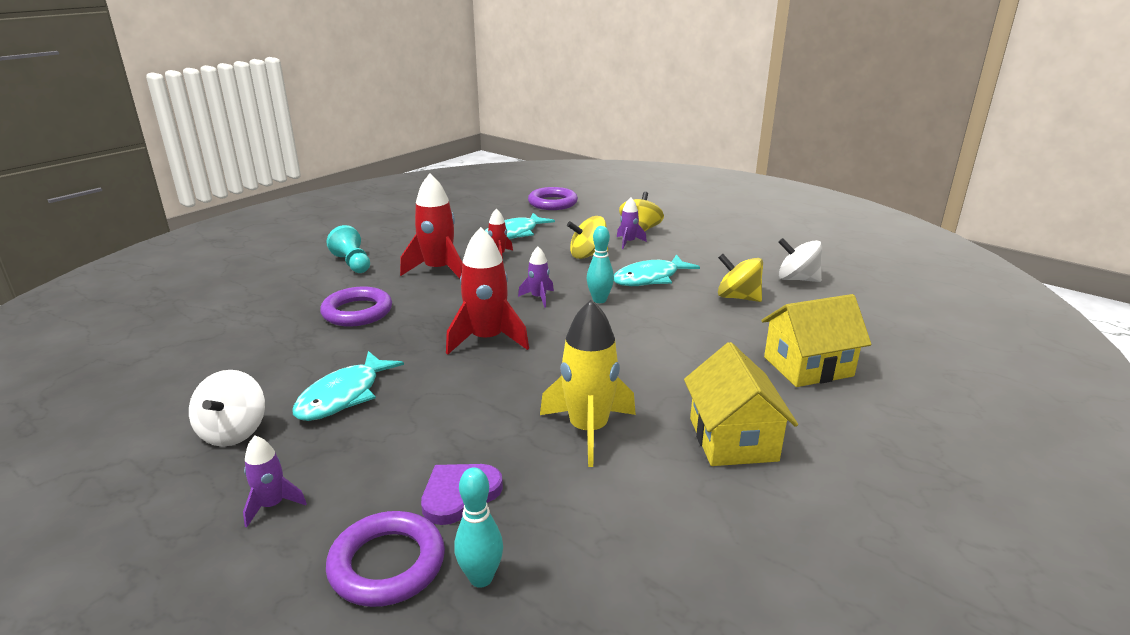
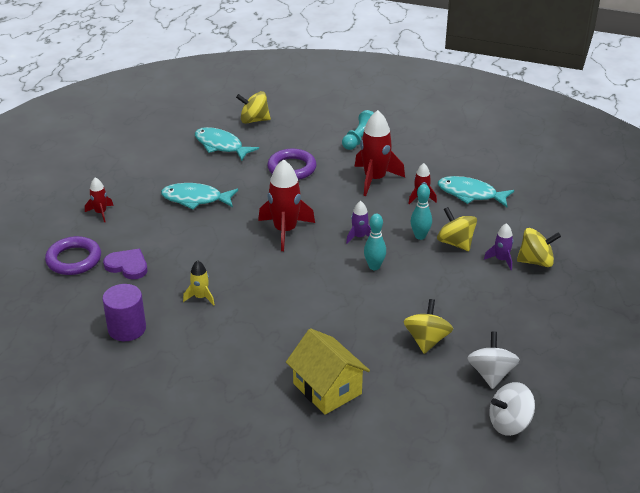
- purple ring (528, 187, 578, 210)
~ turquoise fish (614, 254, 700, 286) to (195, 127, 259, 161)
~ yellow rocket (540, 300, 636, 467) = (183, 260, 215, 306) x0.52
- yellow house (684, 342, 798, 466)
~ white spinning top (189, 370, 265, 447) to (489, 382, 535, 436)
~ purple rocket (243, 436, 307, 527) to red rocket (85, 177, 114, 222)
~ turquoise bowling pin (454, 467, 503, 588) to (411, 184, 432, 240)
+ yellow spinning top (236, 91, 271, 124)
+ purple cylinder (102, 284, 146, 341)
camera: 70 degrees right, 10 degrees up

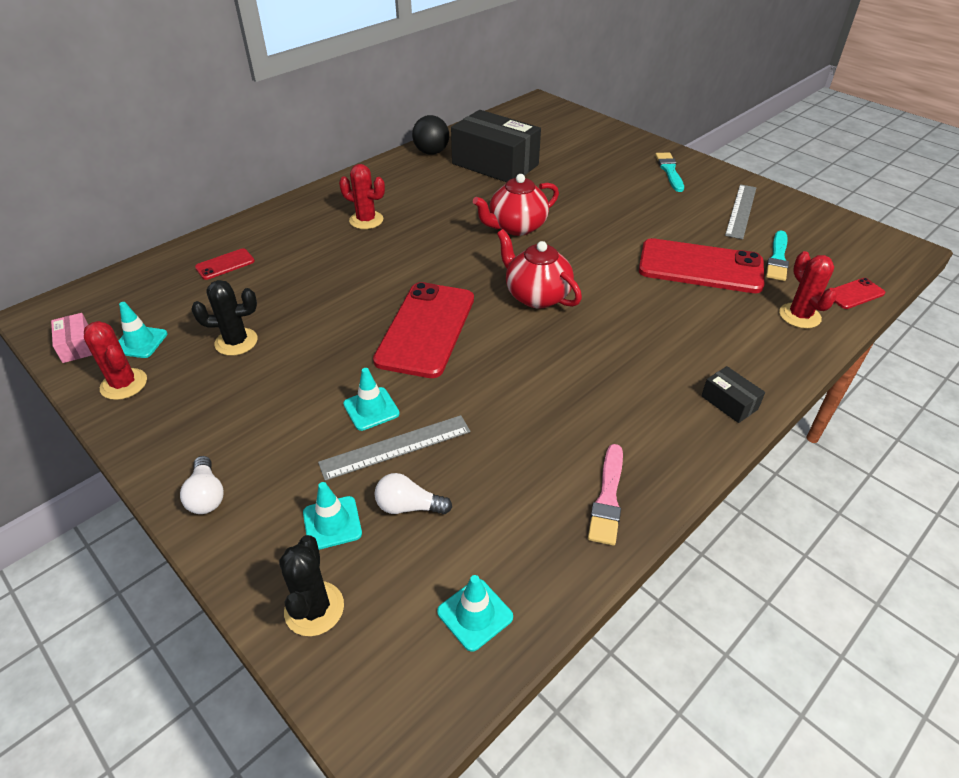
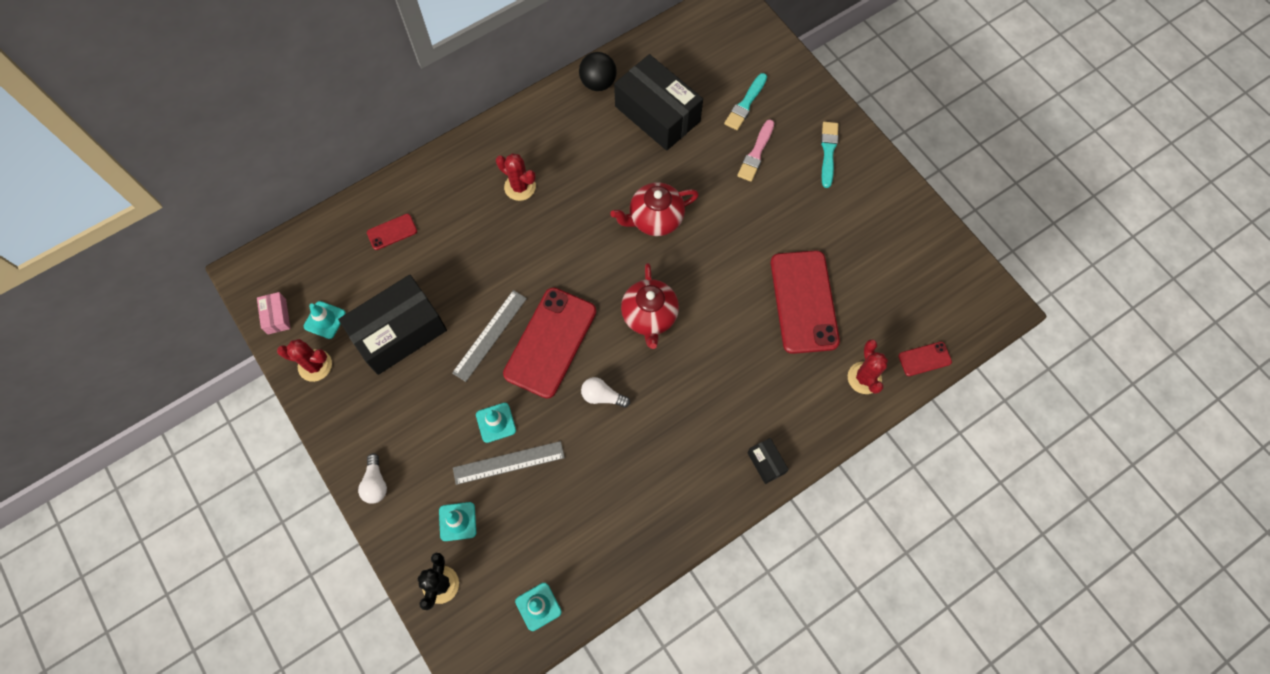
~ grey ruler (725, 184, 756, 239) to (452, 290, 527, 382)
~ red teapot (497, 229, 582, 308) = (621, 263, 679, 349) 150 degrees counterclockwise
~ turquoise brush (766, 231, 789, 281) to (724, 73, 767, 130)
~ red phone (639, 238, 764, 293) = (771, 250, 840, 354) 60 degrees clockwise
~ black cactus (191, 280, 258, 356) to black box (338, 275, 447, 375)
~ red cactus (84, 321, 147, 400) = (277, 339, 332, 382) 45 degrees counterclockwise
~ pink brush (588, 444, 623, 546) to (737, 119, 774, 182)
~ white light bulb (374, 473, 452, 514) to (581, 377, 630, 408)
camera: 10 degrees right, 25 degrees up

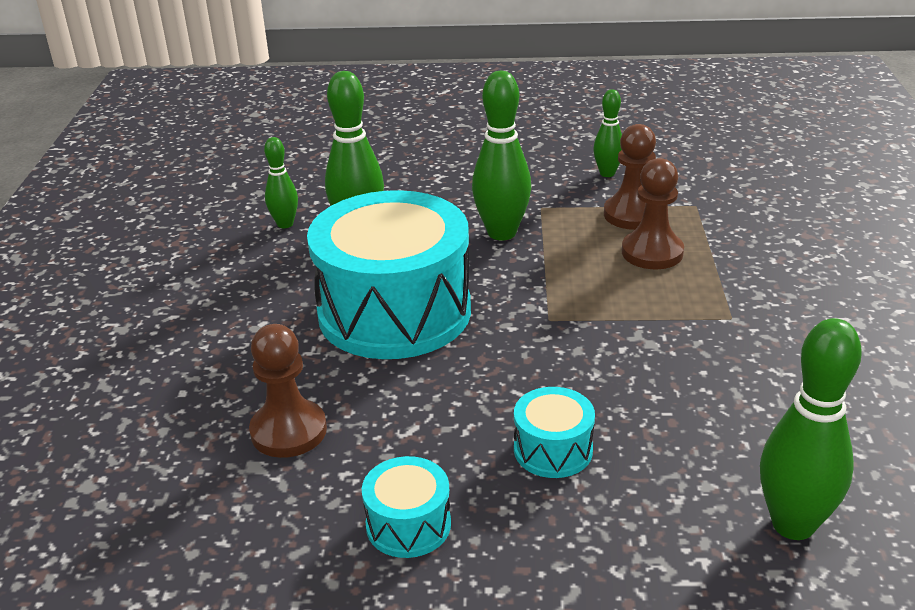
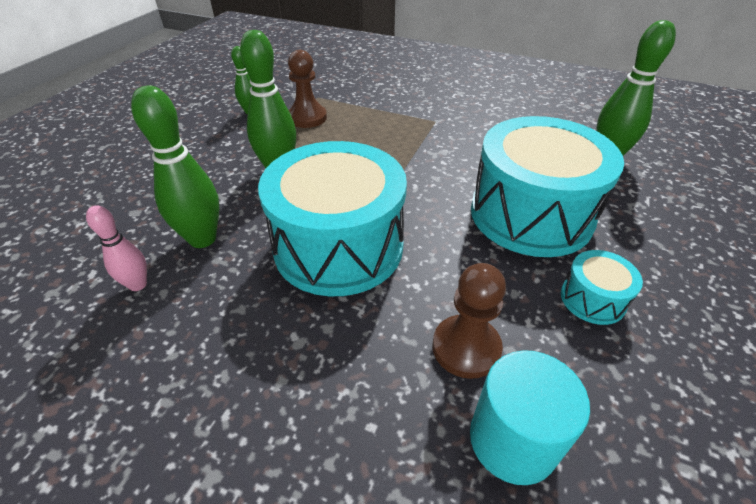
~ green bowling pin (264, 137, 298, 228) to pink bowling pin (86, 205, 147, 291)
- brown pawn (622, 158, 684, 269)
~ turquoise drum (514, 387, 595, 478) = (471, 116, 624, 257) x2.32
+ turquoise cylinder (470, 350, 590, 485)
camera: 70 degrees left, 10 degrees up

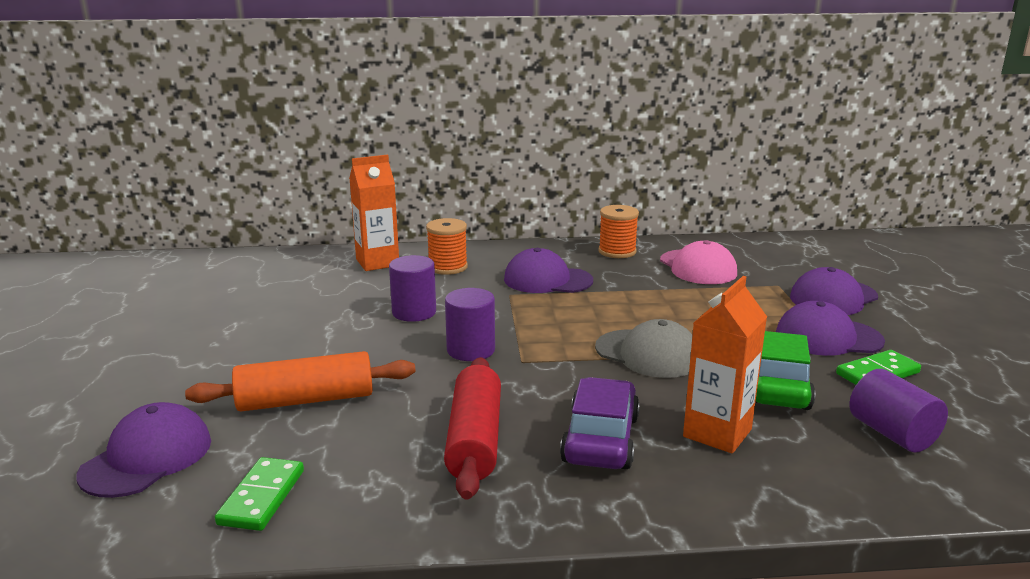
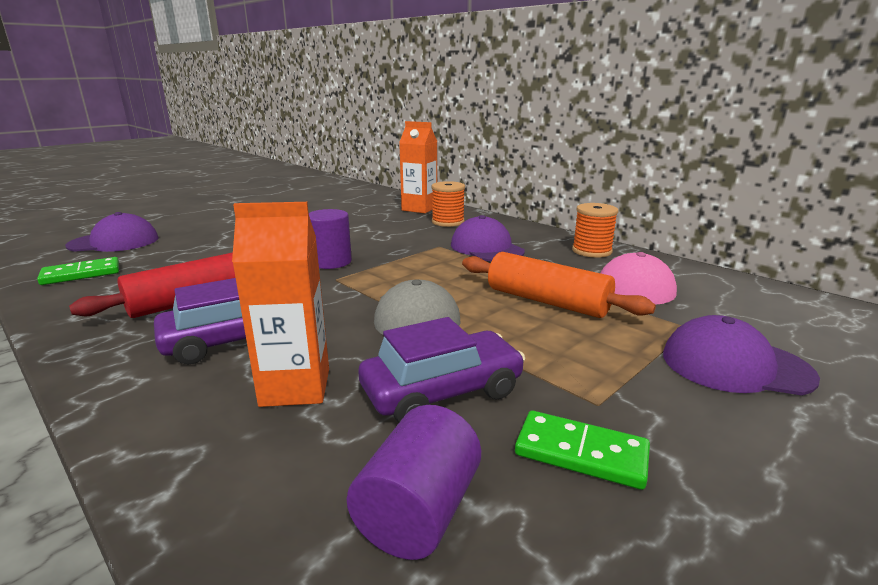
- purple cylinder (389, 255, 436, 322)
- purple cap (776, 301, 885, 356)
~ green car (755, 331, 816, 410) to purple car (358, 317, 525, 423)
~ orange rolling pin (185, 351, 415, 412) to (462, 252, 656, 318)
camera: 50 degrees right, 0 degrees up

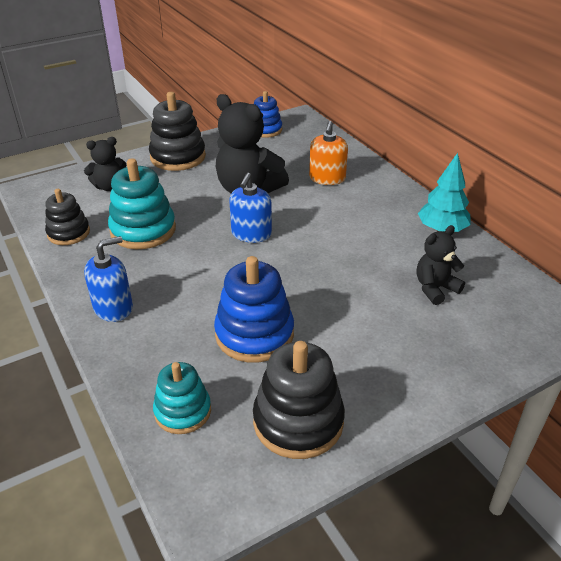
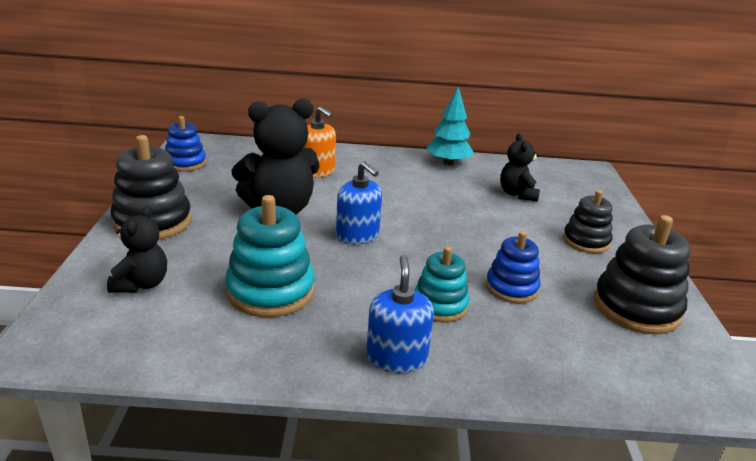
~ black stacking toy (45, 189, 90, 245) to (563, 190, 613, 253)
~ blue stacking toy (214, 256, 294, 363) = (486, 231, 541, 303) x0.64
~ turquoise stacking toy (153, 362, 211, 434) to (414, 246, 469, 322)
camera: 60 degrees left, 10 degrees down

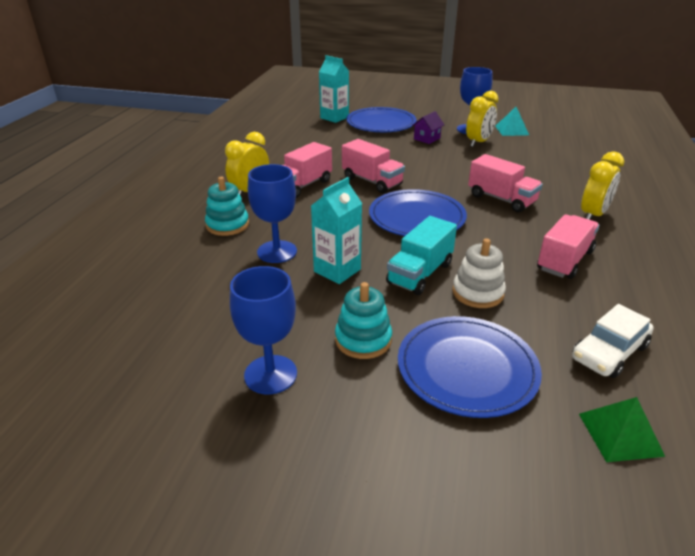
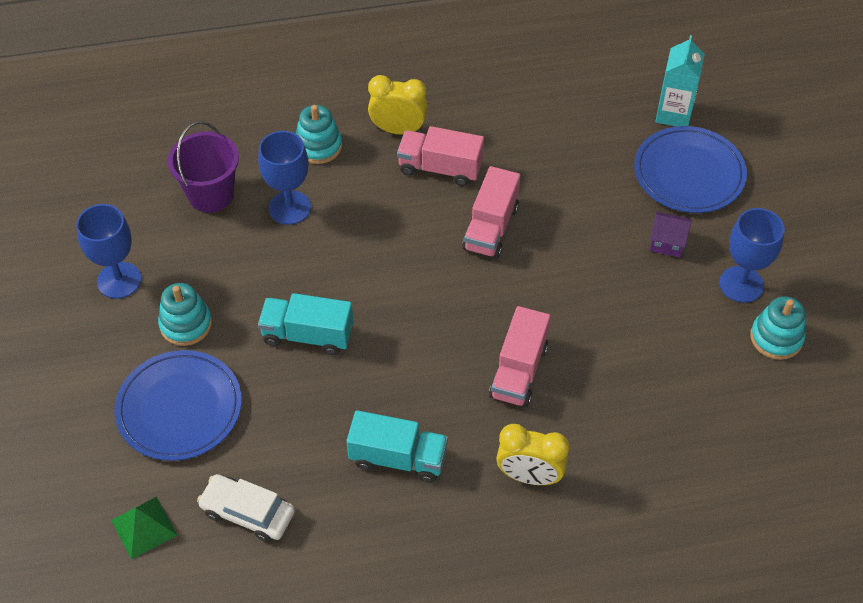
- yellow clock (466, 91, 498, 147)
~ turquoise pyramid (495, 107, 529, 136) to turquoise stacking toy (750, 296, 805, 360)
- turquoise carton (311, 177, 362, 284)
- blue plate (369, 189, 467, 236)
~ pink truck (537, 214, 599, 279) to turquoise truck (347, 410, 448, 483)
- white stacking toy (452, 238, 506, 308)
+ purple bucket (168, 121, 239, 213)
camera: 65 degrees right, 20 degrees up

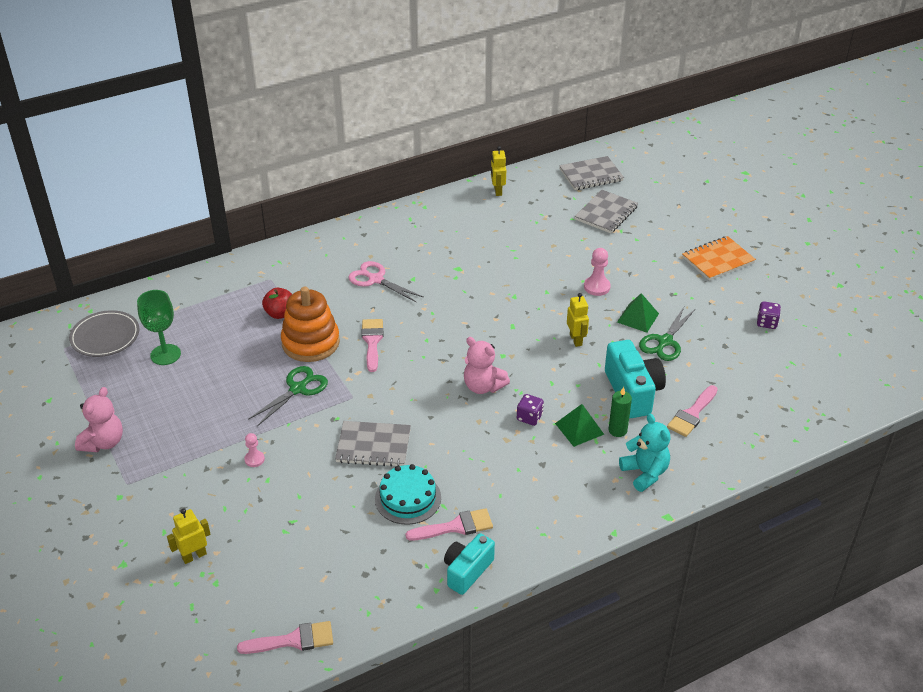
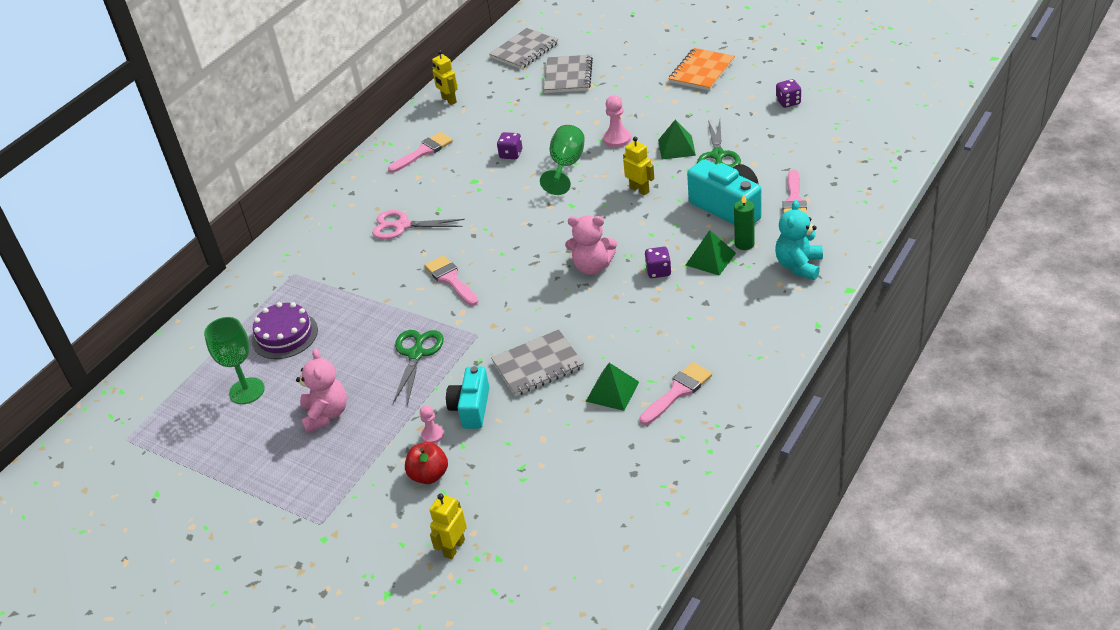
- orange stacking toy (281, 287, 340, 362)
~ red apple (262, 288, 292, 319) to (405, 442, 448, 484)
- grey plate (69, 310, 139, 357)
~ pink teddy bear (75, 387, 123, 452) to (296, 348, 347, 433)
~ turquoise teddy bear (619, 414, 670, 492) = (775, 200, 823, 280) 105 degrees counterclockwise
~ turquoise cake (375, 464, 441, 525) to green pyramid (586, 363, 639, 411)
~ turquoise camera (444, 533, 495, 595) to (446, 366, 490, 429)
~ pink brush (237, 621, 333, 654) to (388, 132, 453, 173)
+ green goblet (540, 125, 585, 195)
+ purple dice (497, 132, 522, 159)
+ purple cake (252, 302, 318, 359)
camera: 25 degrees left, 0 degrees up

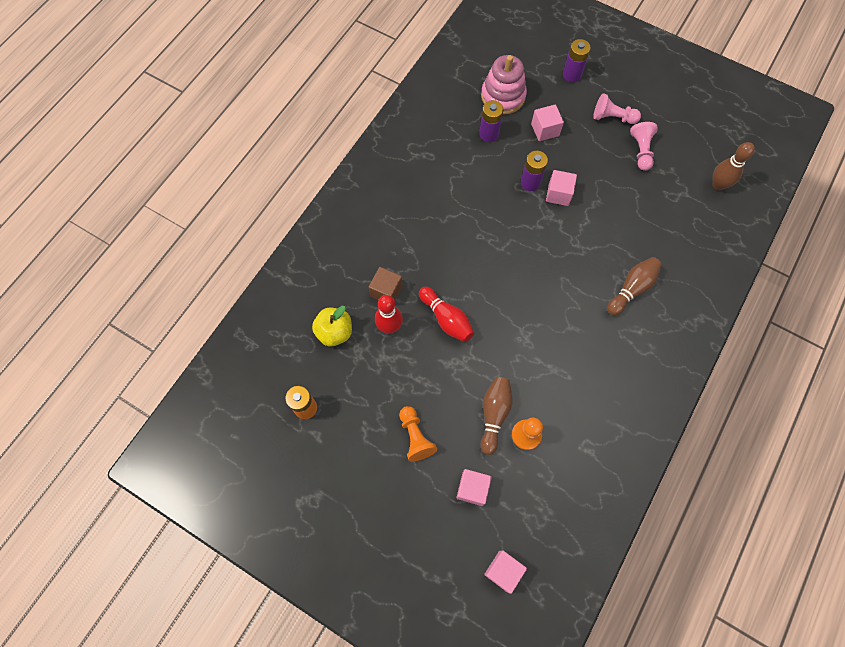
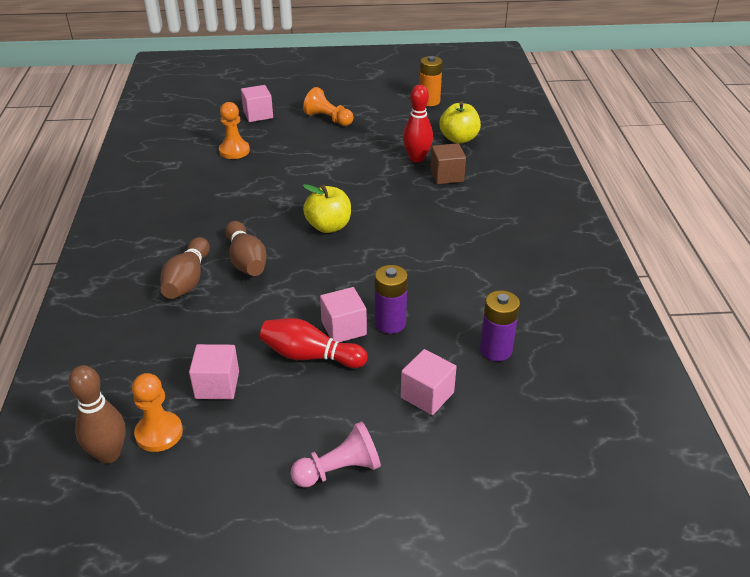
- purple battery (563, 39, 591, 82)
- pink stacking toy (481, 55, 527, 115)
- pink pawn (630, 122, 658, 171)
~ red bowling pin (419, 287, 474, 342) to (260, 318, 367, 368)
~ brown bowling pin (481, 377, 513, 455) to (225, 221, 267, 276)
~ pink cube (484, 551, 527, 594) to (189, 344, 239, 399)
+ yellow apple (303, 184, 351, 233)
+ orange pawn (132, 373, 183, 452)
camera: 145 degrees right, 30 degrees down

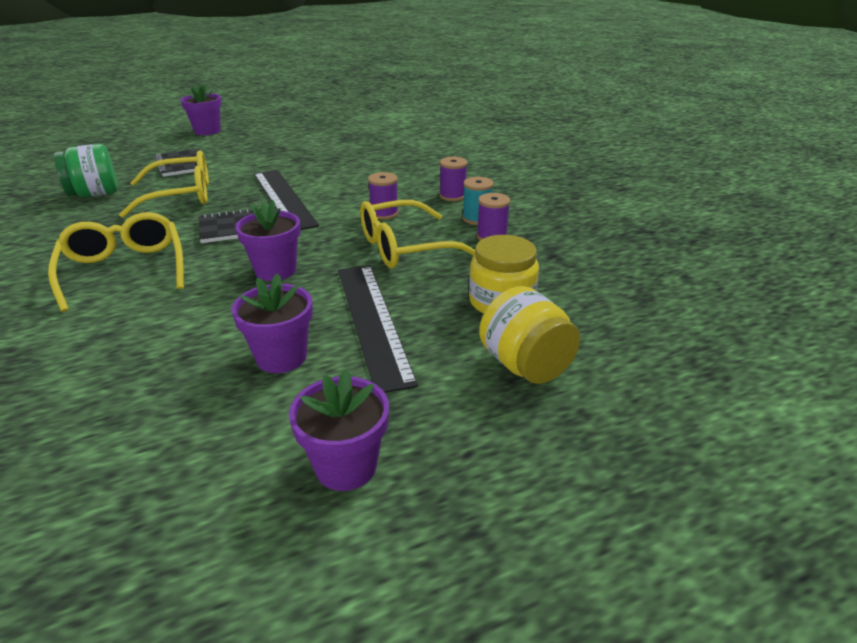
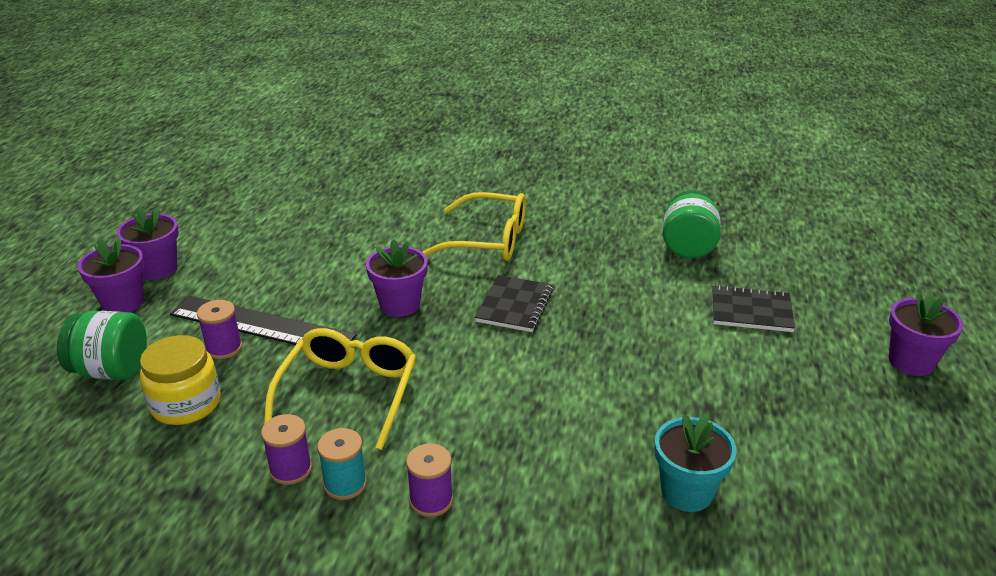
- yellow glasses (119, 150, 209, 218)
- black ruler (254, 170, 319, 230)
~ purple spool (368, 172, 399, 220) to (197, 300, 242, 359)
~ purple flower pot (231, 273, 313, 373) to (78, 238, 144, 313)
~ yellow jar (479, 286, 580, 384) to green jar (57, 311, 147, 380)
+ turquoise flower pot (654, 414, 736, 512)
camera: 125 degrees right, 0 degrees up

